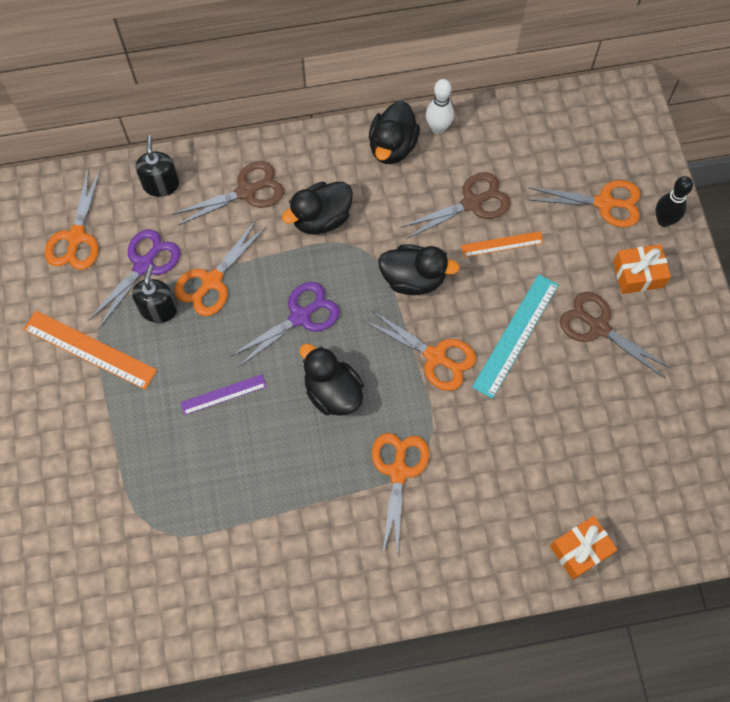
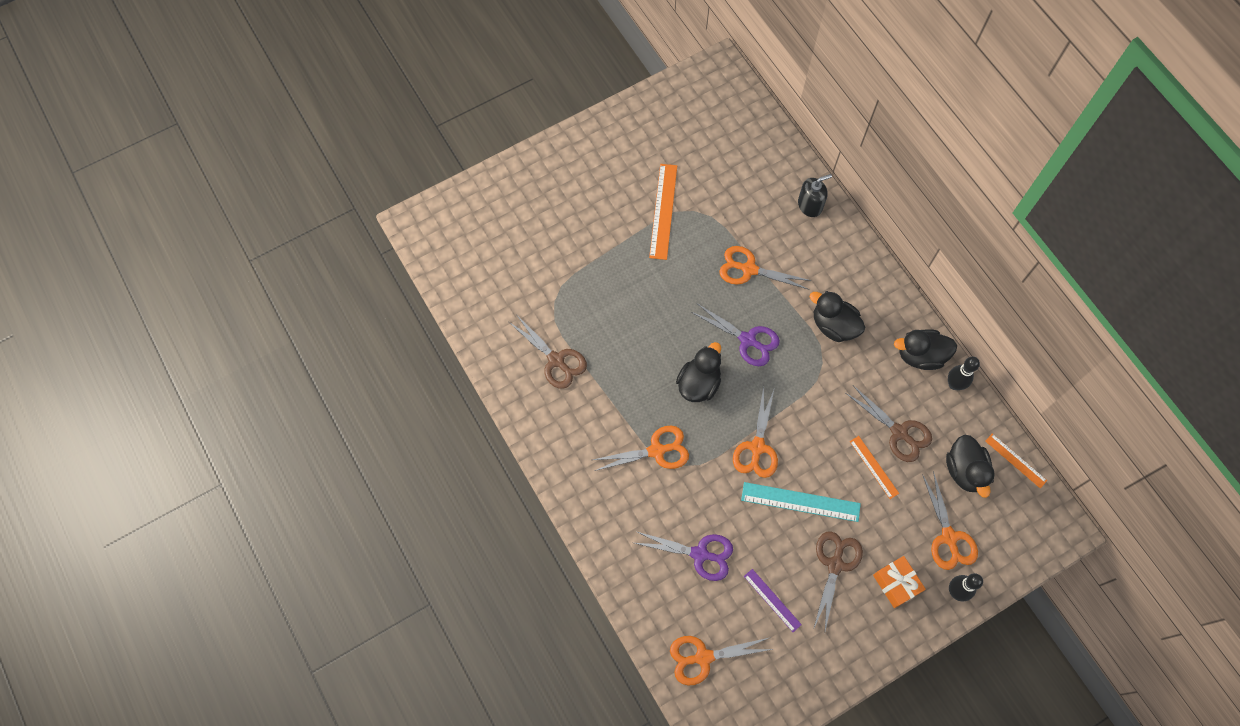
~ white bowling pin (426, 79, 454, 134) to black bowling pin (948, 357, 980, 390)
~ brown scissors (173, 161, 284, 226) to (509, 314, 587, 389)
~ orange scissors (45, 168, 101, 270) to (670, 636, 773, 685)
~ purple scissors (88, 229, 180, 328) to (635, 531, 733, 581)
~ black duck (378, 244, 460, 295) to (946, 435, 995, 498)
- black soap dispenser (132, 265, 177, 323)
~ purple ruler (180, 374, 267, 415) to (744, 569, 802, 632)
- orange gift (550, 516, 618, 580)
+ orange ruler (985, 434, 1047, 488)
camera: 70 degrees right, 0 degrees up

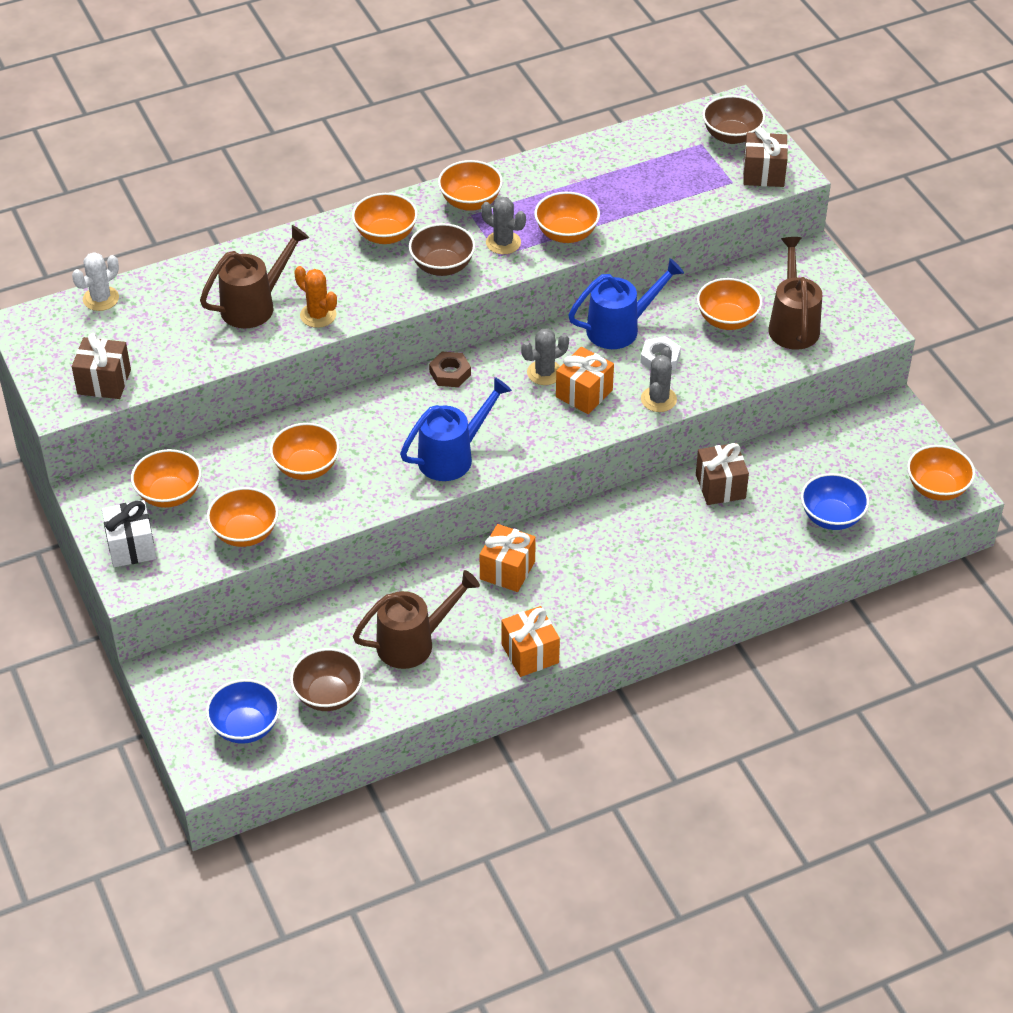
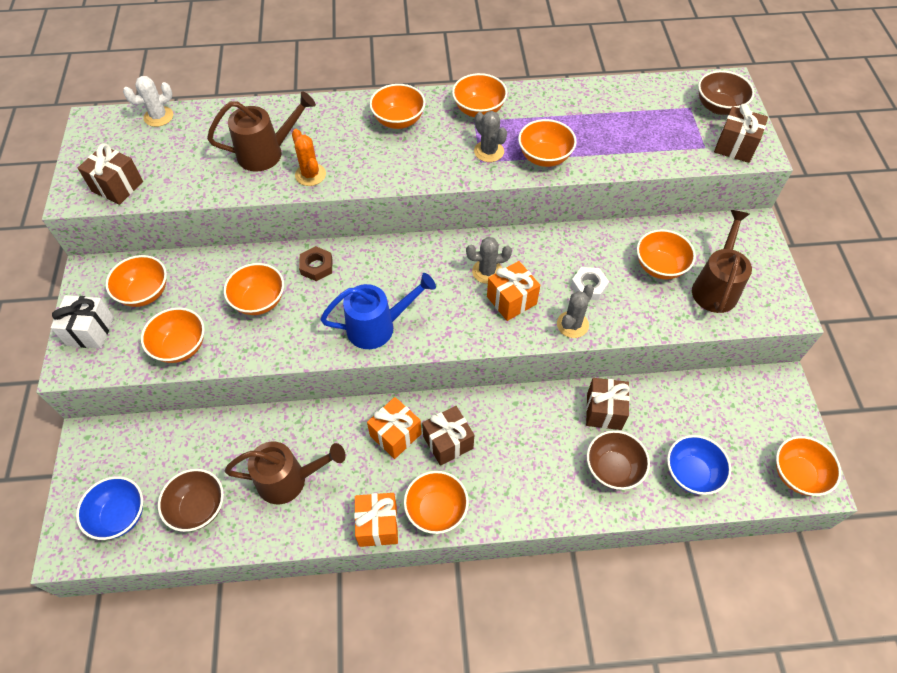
~ brown bowl (409, 223, 475, 276) to (587, 430, 650, 490)
- blue watering can (568, 258, 684, 349)
~ brown nut (429, 352, 471, 387) to (299, 246, 332, 281)
+ brown gift (422, 406, 474, 466)
+ orange bowl (404, 471, 469, 534)
camera: 20 degrees right, 10 degrees up

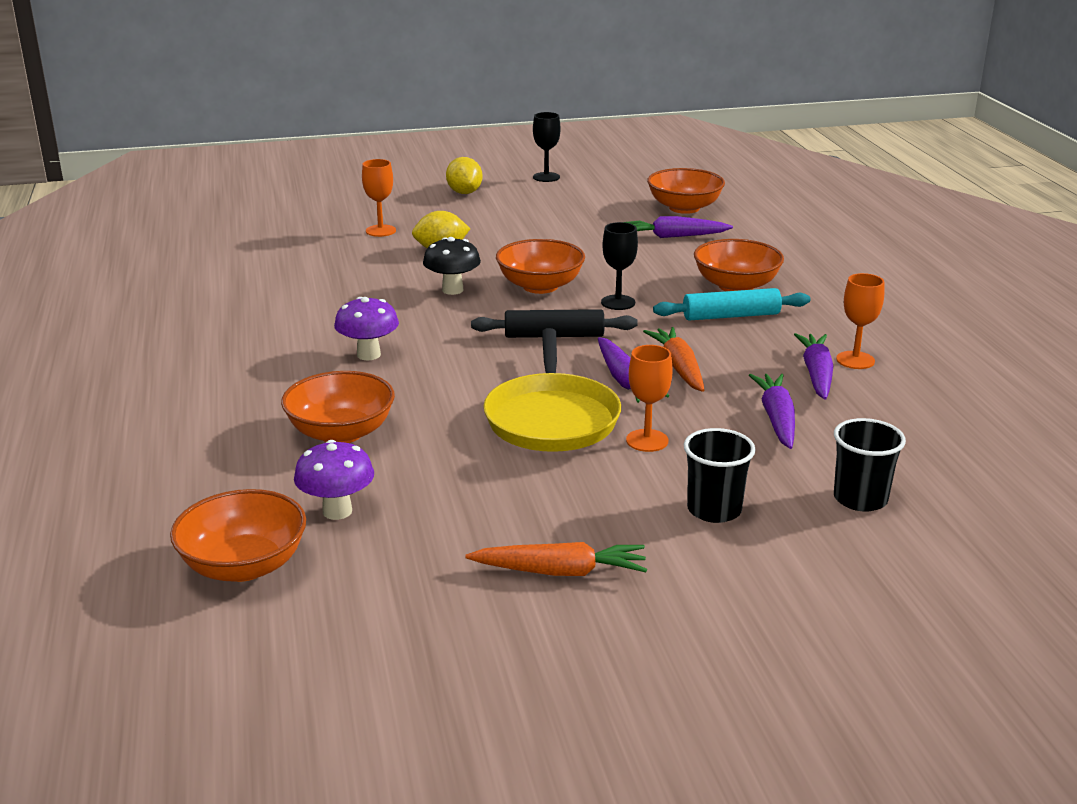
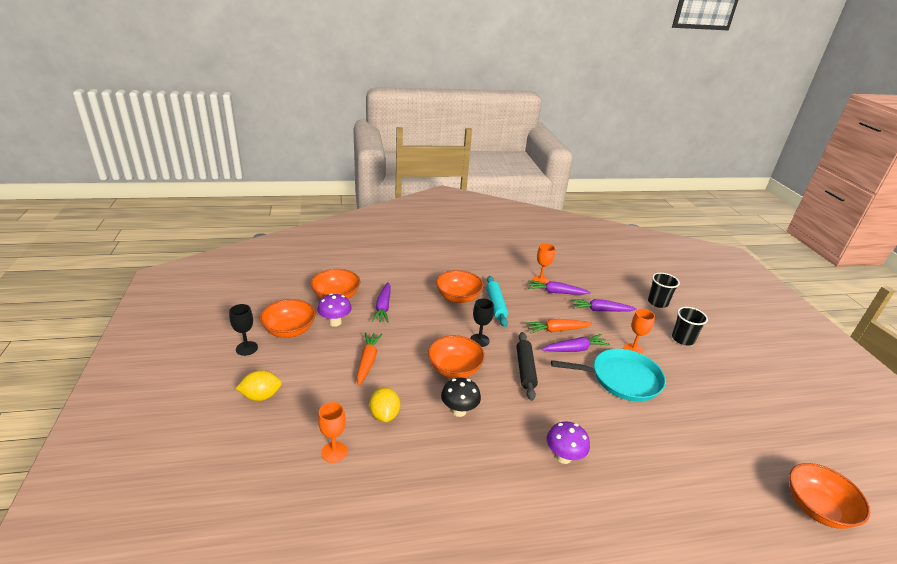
~ yellow pan (484, 328, 621, 452) to turquoise pan (551, 349, 666, 402)
~ orange bowl (281, 371, 395, 443) to (260, 299, 316, 338)
~ purple mushroom (294, 440, 374, 520) to (317, 293, 352, 327)
~ orange carrot (465, 542, 647, 576) to (357, 332, 382, 386)
camera: 90 degrees left, 5 degrees up

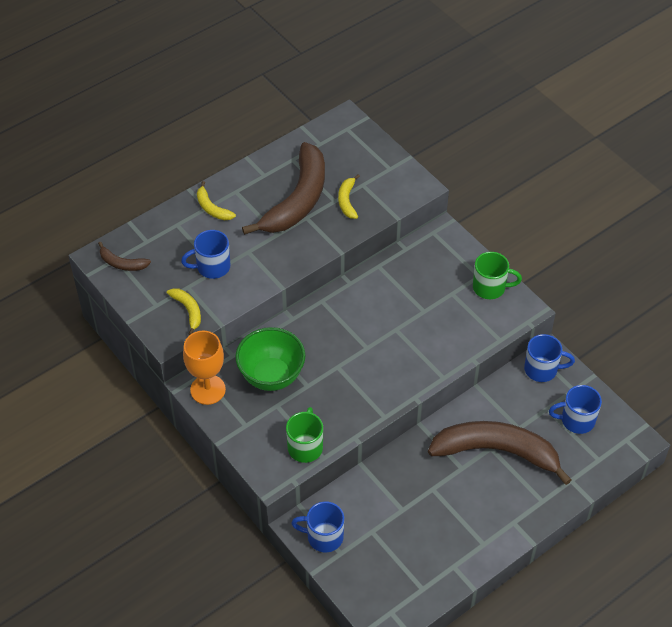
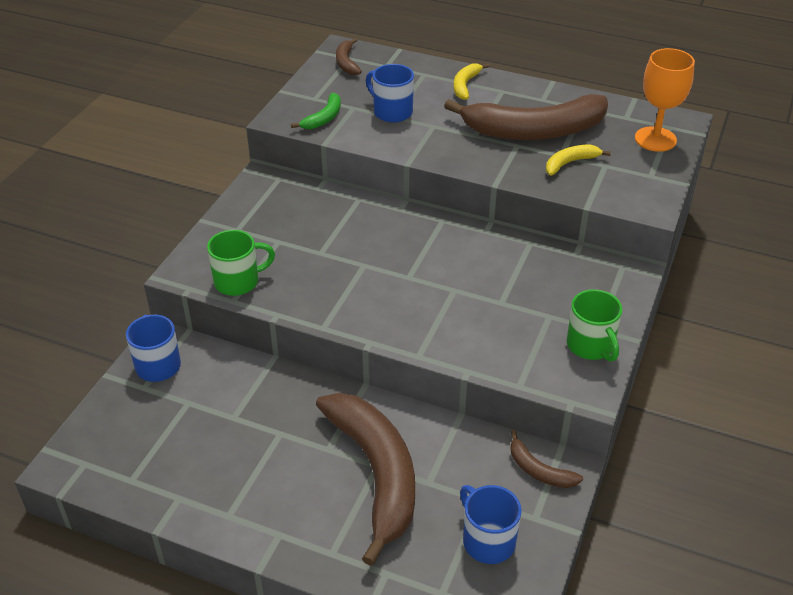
~ yellow banana (167, 288, 201, 335) to green banana (291, 93, 341, 129)
- green bowl (235, 327, 305, 391)
~ orange goblet (183, 331, 226, 405) to (635, 48, 695, 152)
~ blue mug (524, 334, 575, 382) to brown banana (510, 430, 583, 488)
camera: 60 degrees right, 10 degrees down

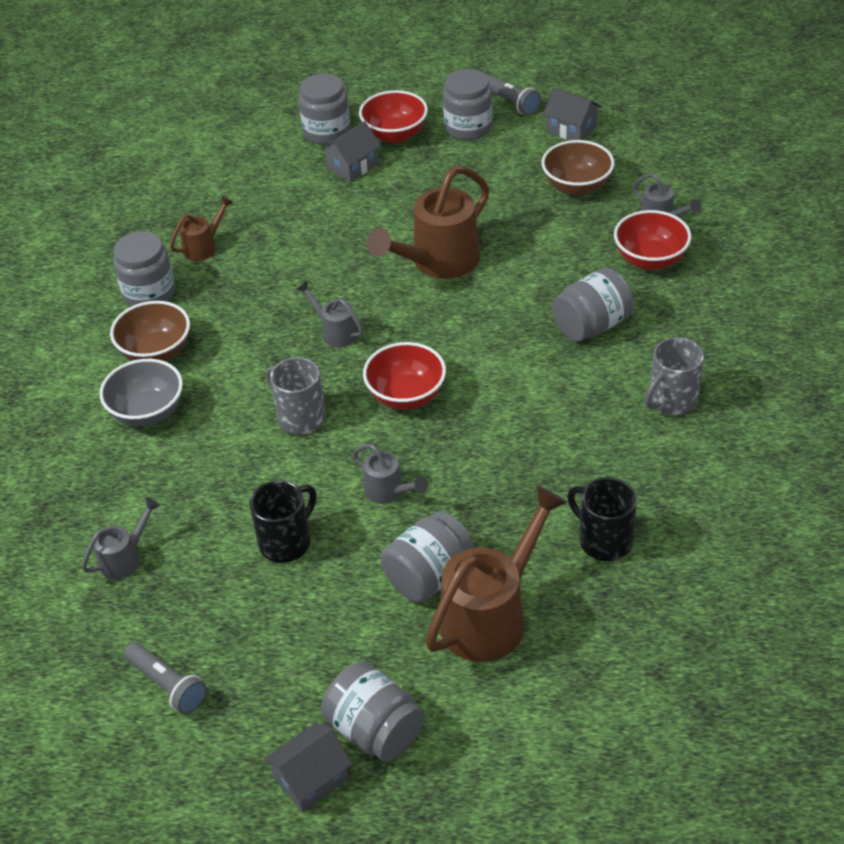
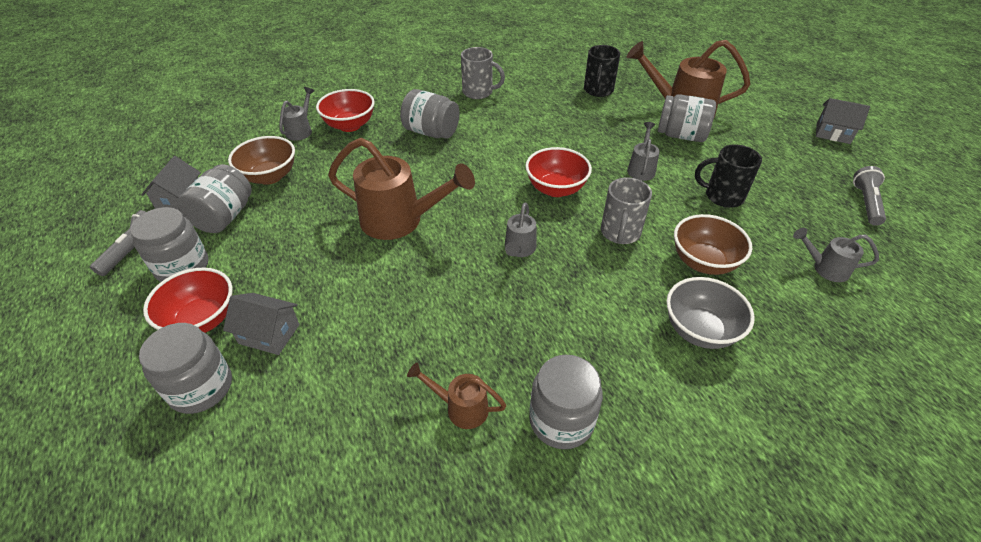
~ brown bowl (110, 301, 190, 361) to (674, 214, 752, 275)
~ grey jar (321, 661, 424, 762) to (177, 164, 252, 233)
camera: 120 degrees left, 0 degrees up

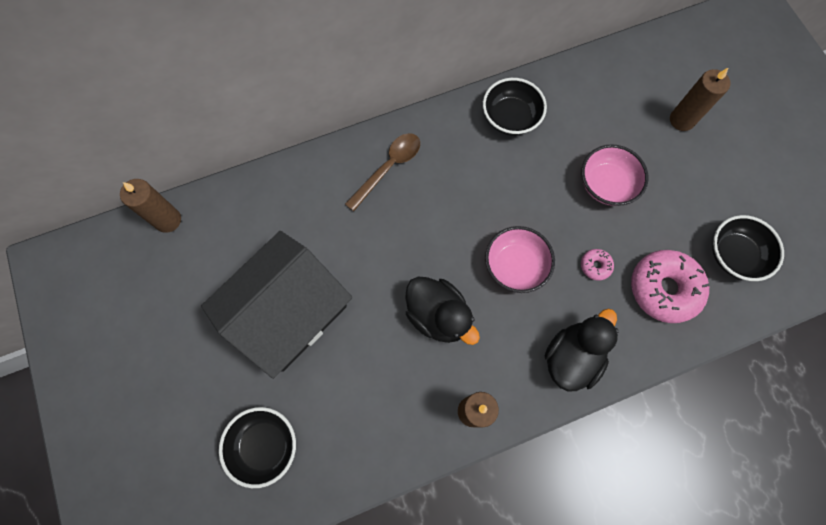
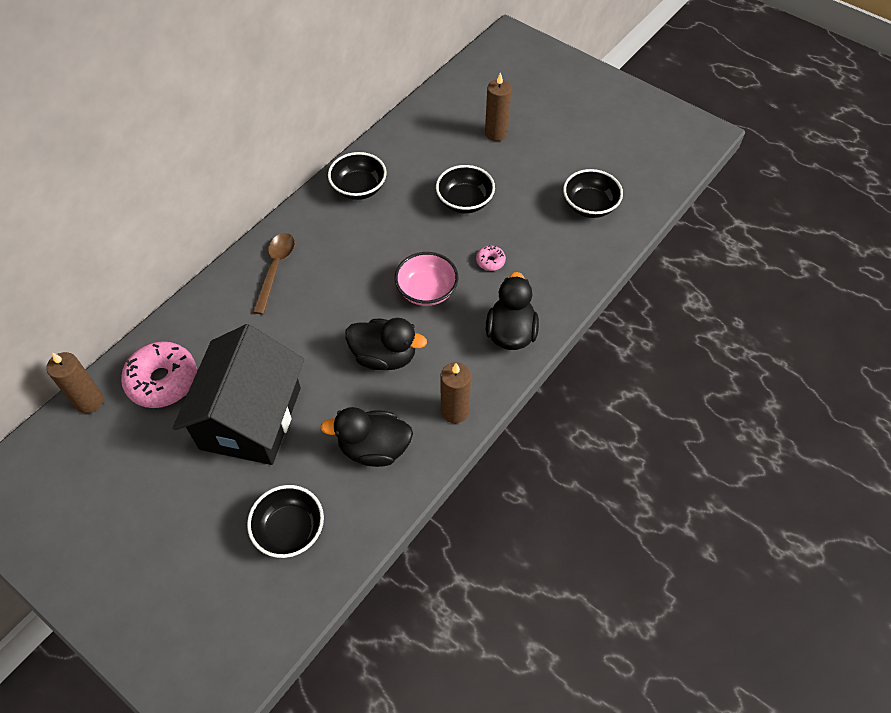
~ pink bowl (581, 144, 649, 206) to black bowl (436, 165, 495, 214)
~ pink donut (631, 250, 709, 323) to (121, 341, 197, 408)
+ black duck (320, 407, 413, 467)
camera: 30 degrees left, 15 degrees down

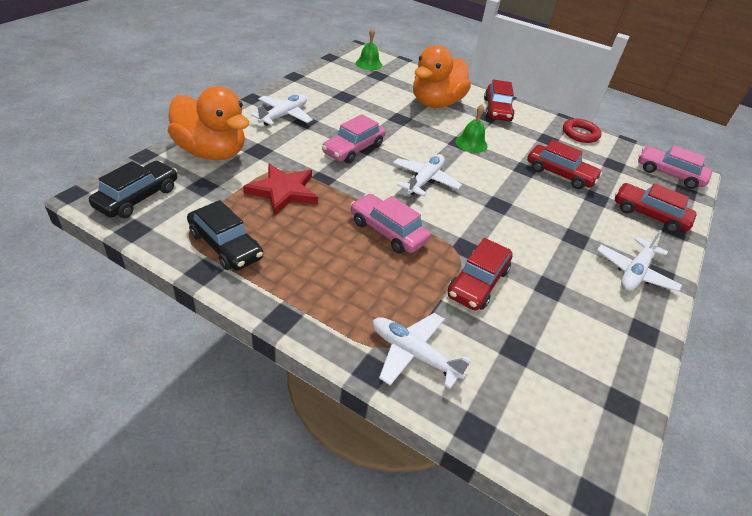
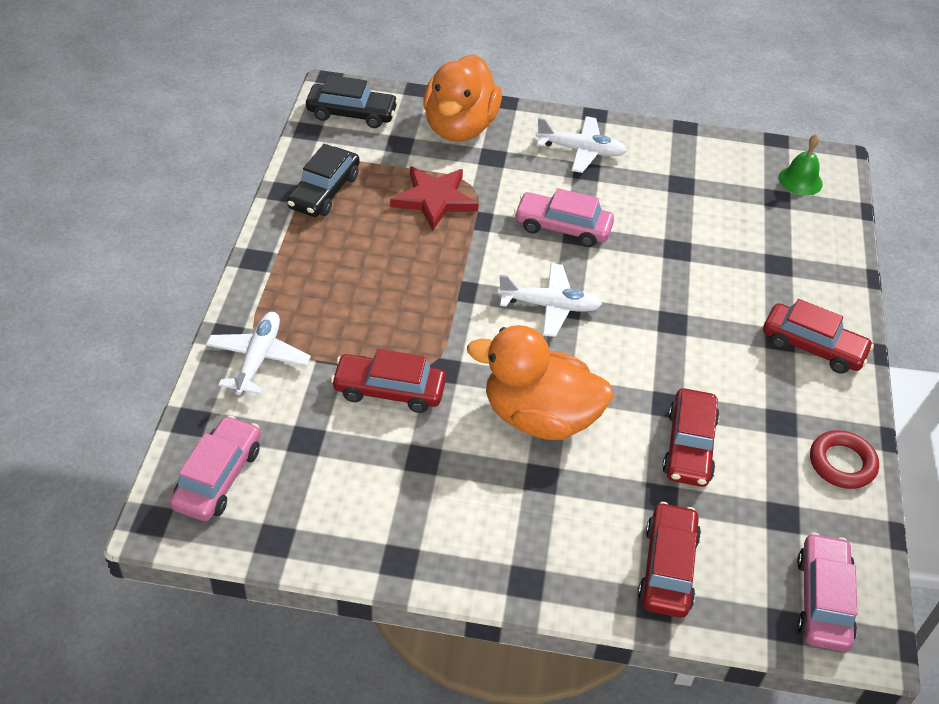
~ orange duck (413, 45, 471, 108) to (467, 325, 613, 440)
~ red car (484, 79, 514, 121) = (763, 299, 874, 373) 135 degrees counterclockwise
- green bell (456, 104, 488, 153)
~ pink car (351, 194, 431, 254) to (170, 415, 261, 521)
- white plane (597, 230, 682, 292)
camera: 70 degrees right, 5 degrees up

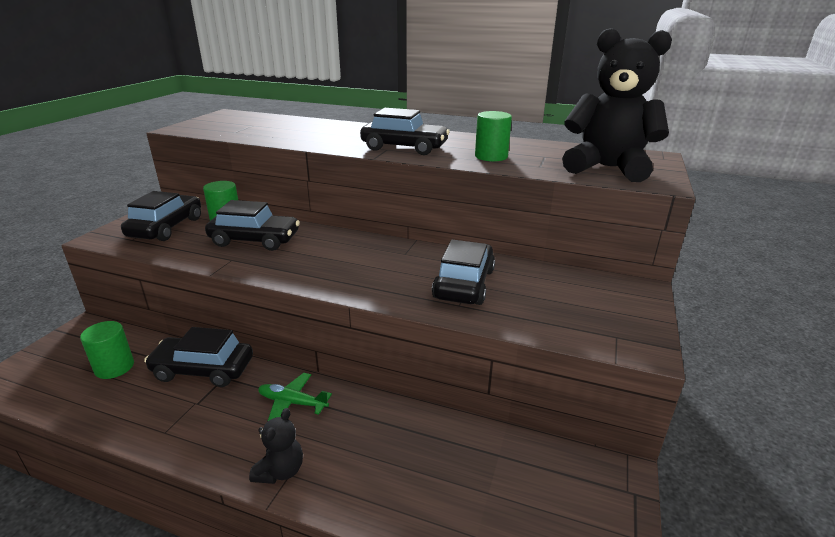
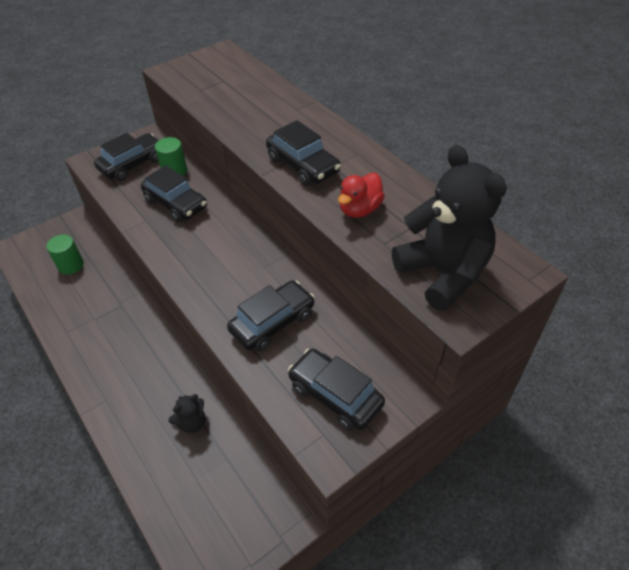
~ green cylinder (475, 111, 512, 161) to red duck (338, 173, 385, 218)
~ black car (144, 327, 253, 387) to (288, 349, 385, 431)
- green plane (258, 373, 332, 422)
~ black teddy bear (249, 408, 303, 484) to (169, 394, 206, 433)
camera: 35 degrees right, 20 degrees up

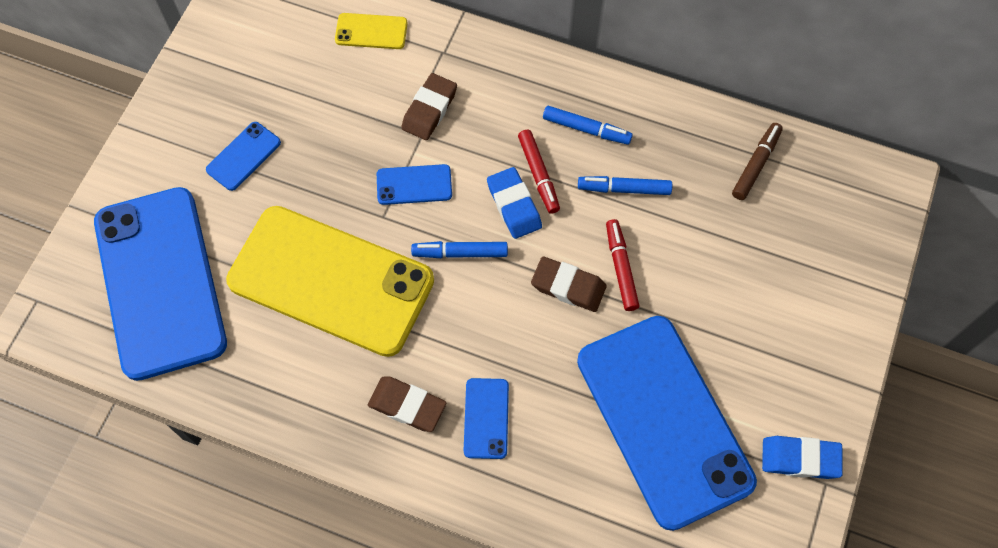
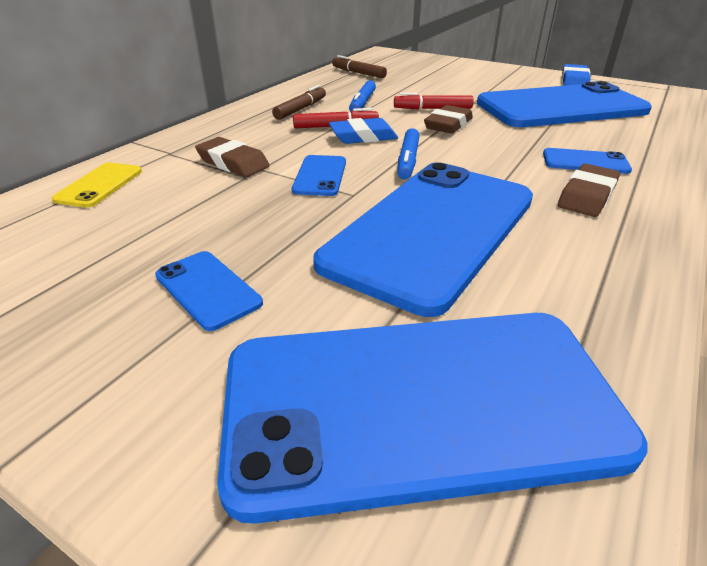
~ blue marker (543, 106, 633, 145) to brown marker (272, 85, 326, 120)
~ yellow phone (226, 206, 434, 357) to blue phone (313, 163, 533, 317)
camera: 80 degrees left, 30 degrees down

